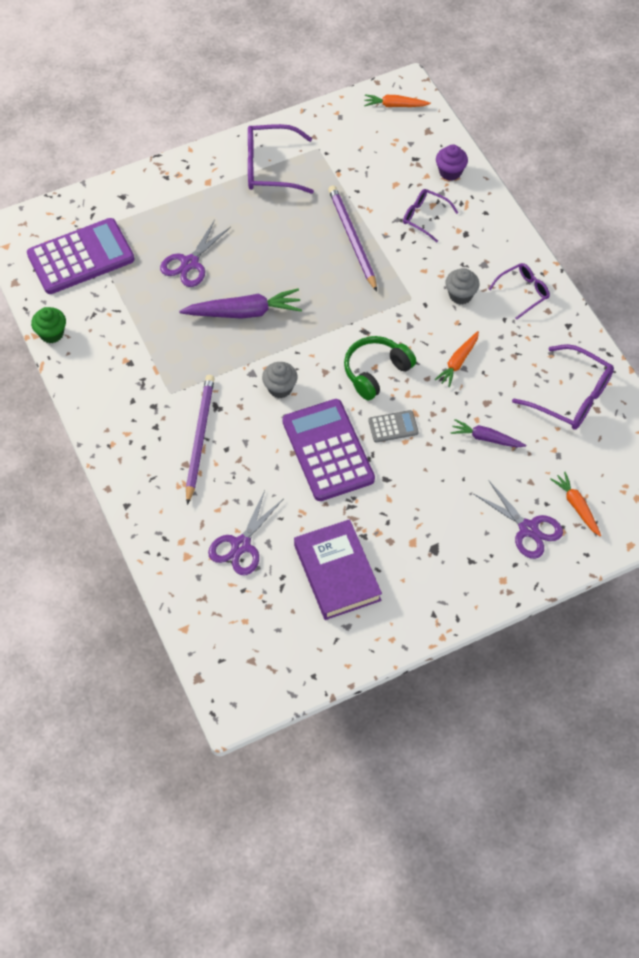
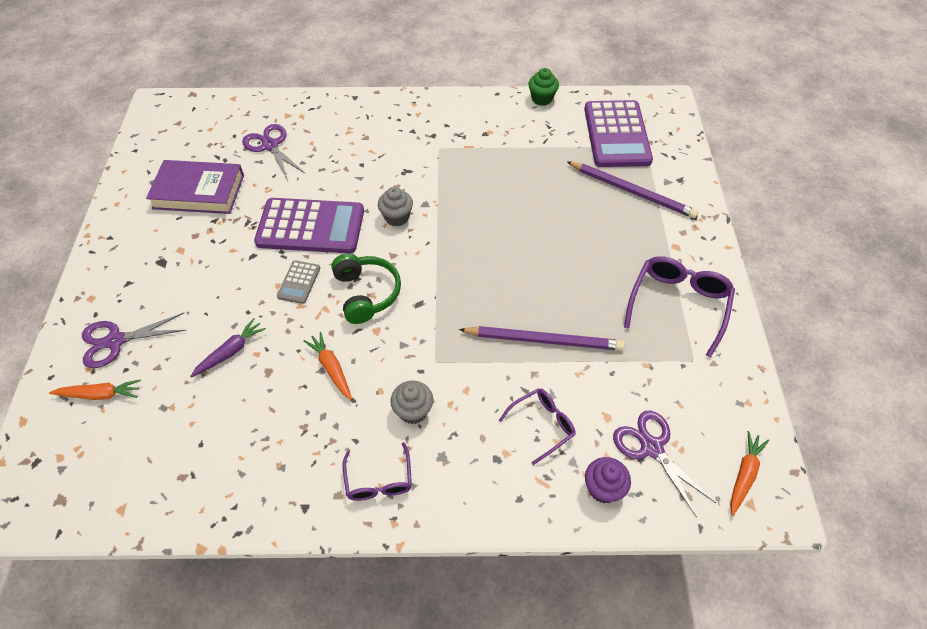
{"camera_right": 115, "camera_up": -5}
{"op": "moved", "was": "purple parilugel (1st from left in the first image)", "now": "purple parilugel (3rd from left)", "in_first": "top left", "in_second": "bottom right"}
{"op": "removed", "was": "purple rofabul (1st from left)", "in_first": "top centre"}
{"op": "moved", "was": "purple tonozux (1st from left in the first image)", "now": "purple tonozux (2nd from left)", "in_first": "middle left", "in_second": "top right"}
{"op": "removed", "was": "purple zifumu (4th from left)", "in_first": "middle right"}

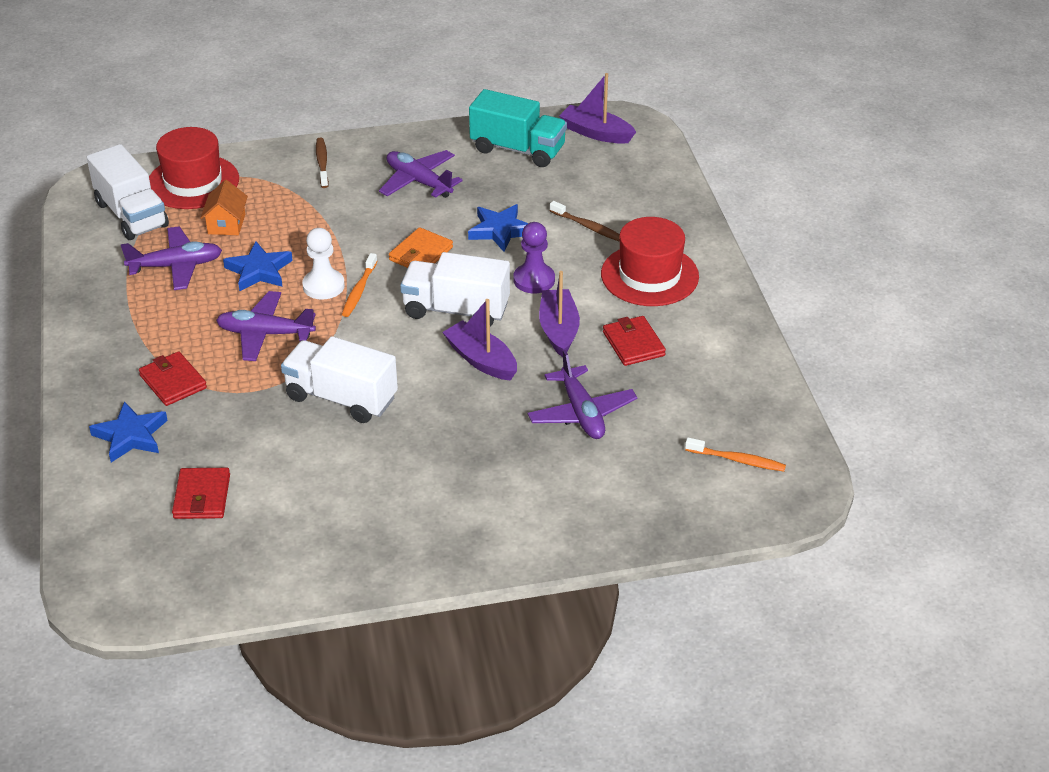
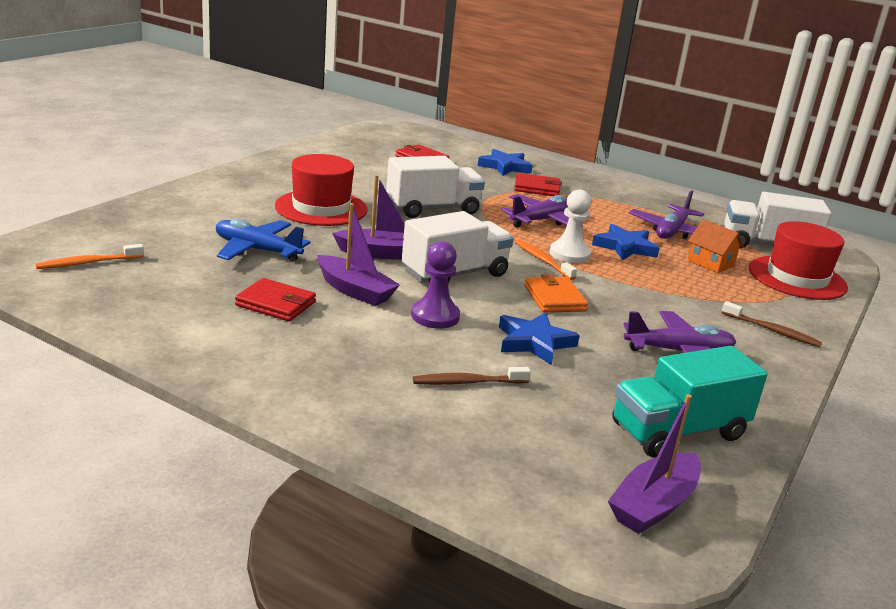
{"camera_right": 130, "camera_up": -15}
{"op": "recoloured", "was": "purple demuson (4th from left)", "now": "blue demuson", "in_first": "centre", "in_second": "middle left"}
{"op": "turned", "was": "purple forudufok (3rd from left)", "in_first": "top centre", "in_second": "bottom right", "clockwise": 150}
{"op": "moved", "was": "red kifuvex (2nd from left in the first image)", "now": "red kifuvex (1st from left)", "in_first": "centre", "in_second": "top centre"}

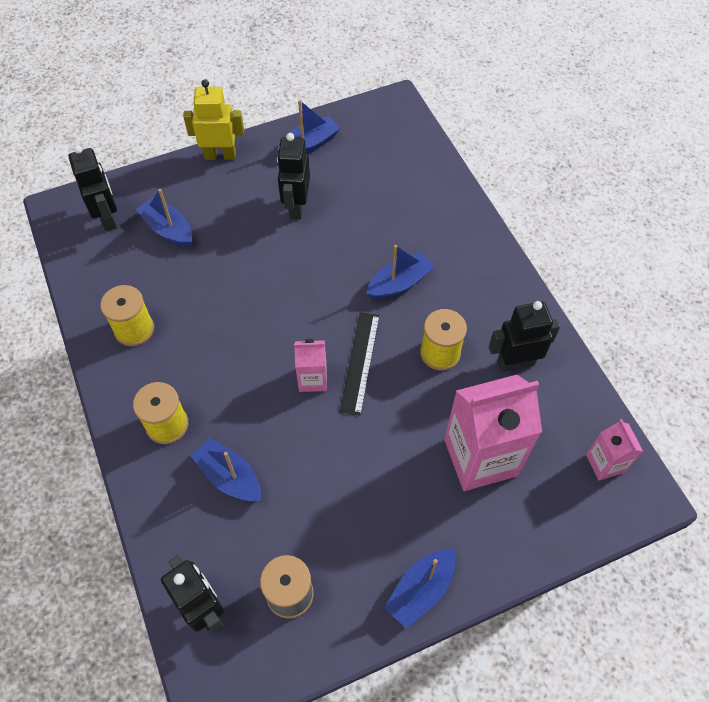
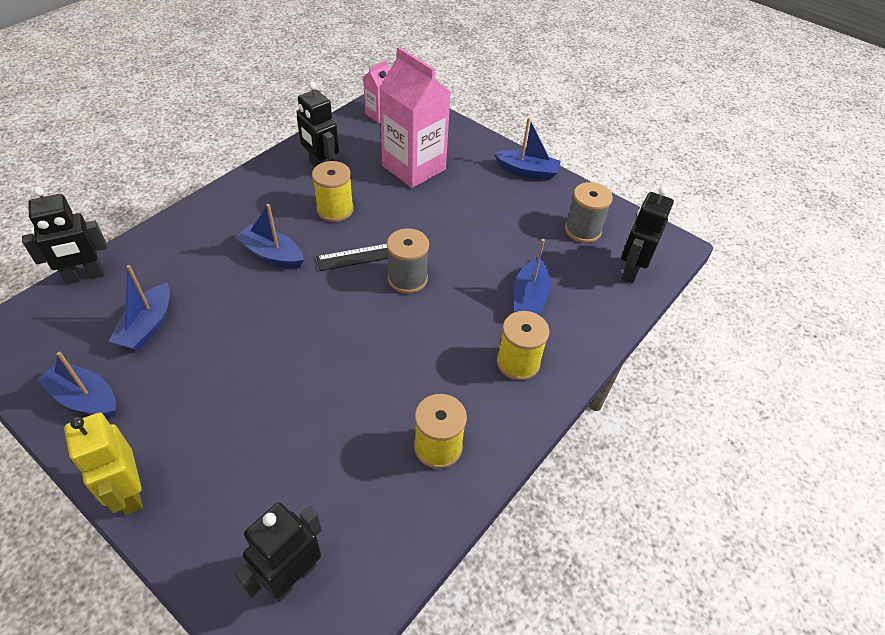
{"camera_right": -120, "camera_up": -10}
{"op": "moved", "was": "blue forudufok (1st from left in the first image)", "now": "blue forudufok (2nd from left)", "in_first": "top left", "in_second": "middle left"}
{"op": "moved", "was": "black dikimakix (3rd from left in the first image)", "now": "black dikimakix (1st from left)", "in_first": "top centre", "in_second": "middle left"}
{"op": "replaced", "was": "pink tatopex (1st from left)", "now": "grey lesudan (1st from left)", "in_first": "centre", "in_second": "centre"}

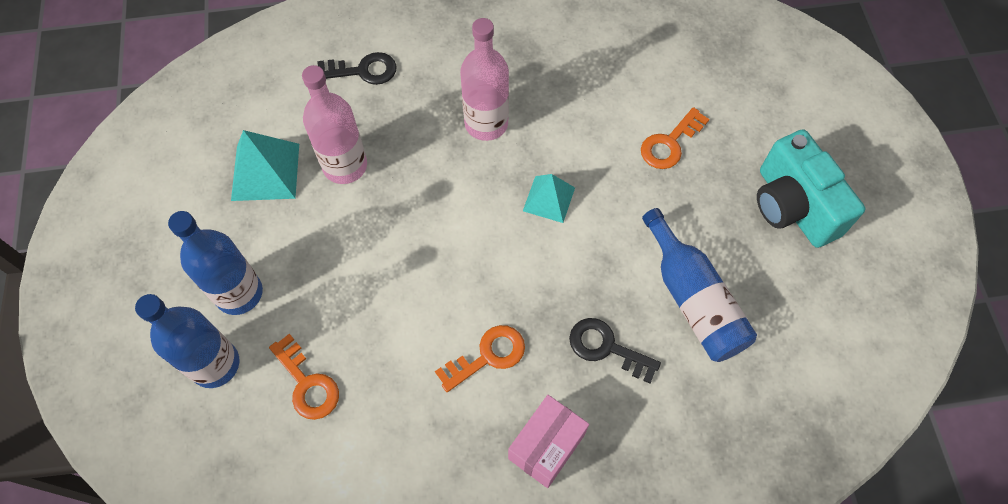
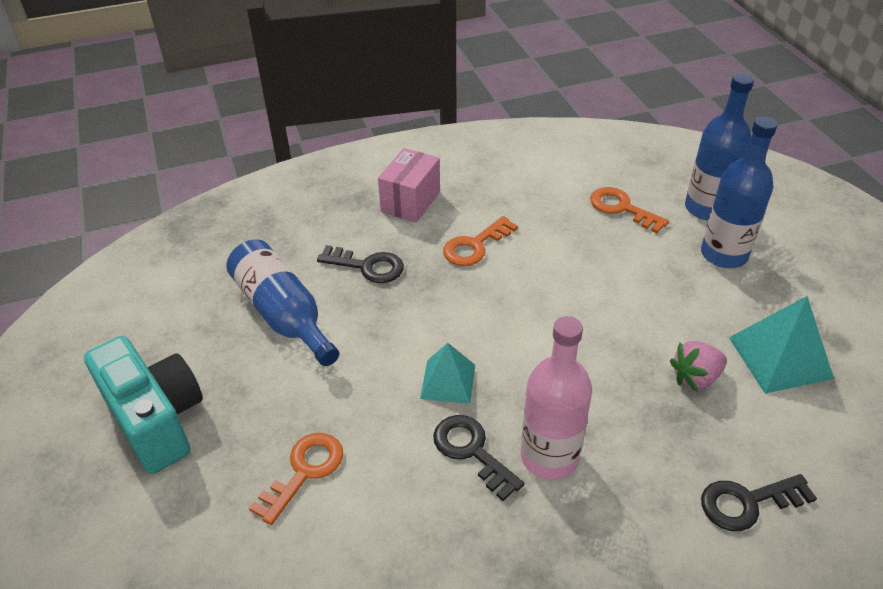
{"camera_right": 170, "camera_up": -20}
{"op": "replaced", "was": "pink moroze (1st from left)", "now": "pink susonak", "in_first": "top left", "in_second": "middle right"}
{"op": "added", "now": "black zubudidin (2nd from left)", "in_second": "bottom centre"}

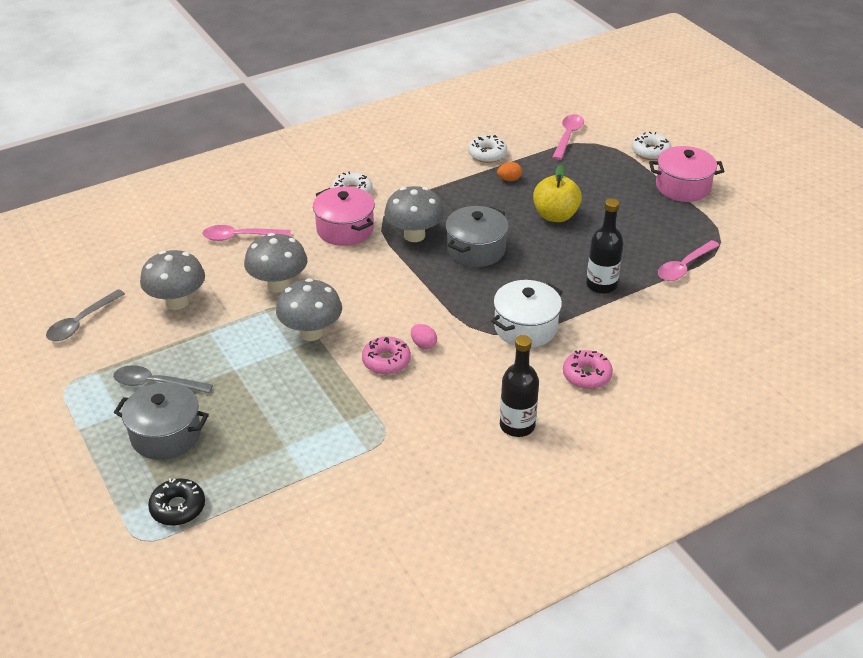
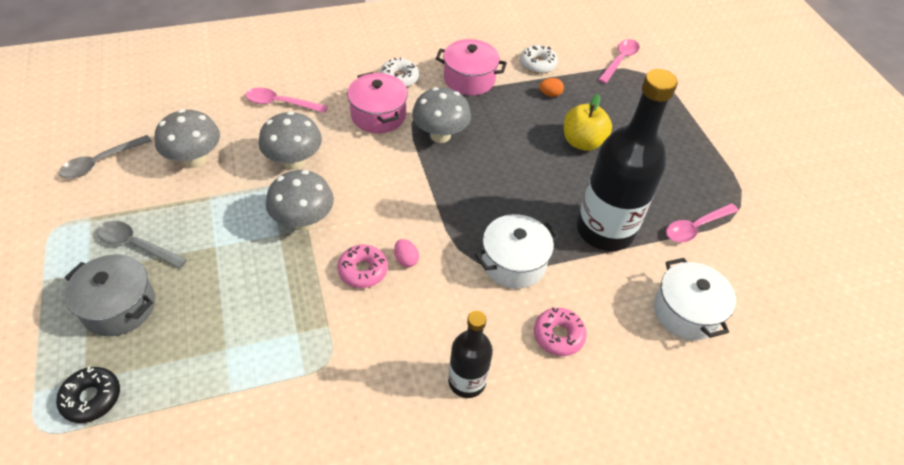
{"camera_right": 10, "camera_up": 10}
{"op": "removed", "was": "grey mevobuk (2nd from left)", "in_first": "centre"}
{"op": "resized", "was": "black moroze (2nd from left)", "in_first": "middle right", "in_second": "middle right", "ratio": 1.85}
{"op": "removed", "was": "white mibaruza (3rd from left)", "in_first": "top right"}
{"op": "moved", "was": "pink mevobuk (2nd from left)", "in_first": "top right", "in_second": "top centre"}
{"op": "added", "now": "white mevobuk (2nd from left)", "in_second": "middle right"}

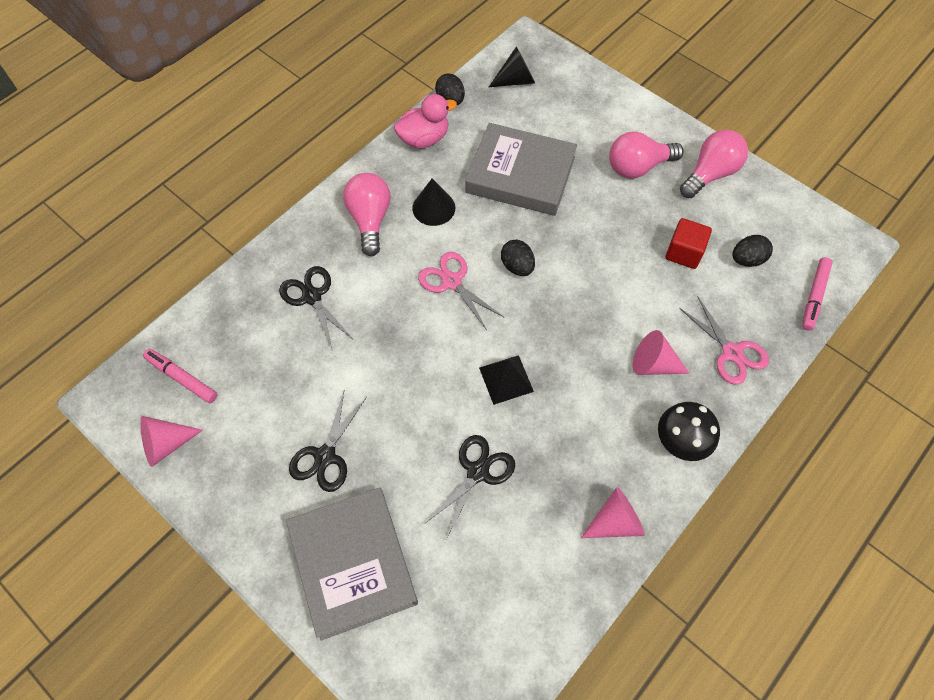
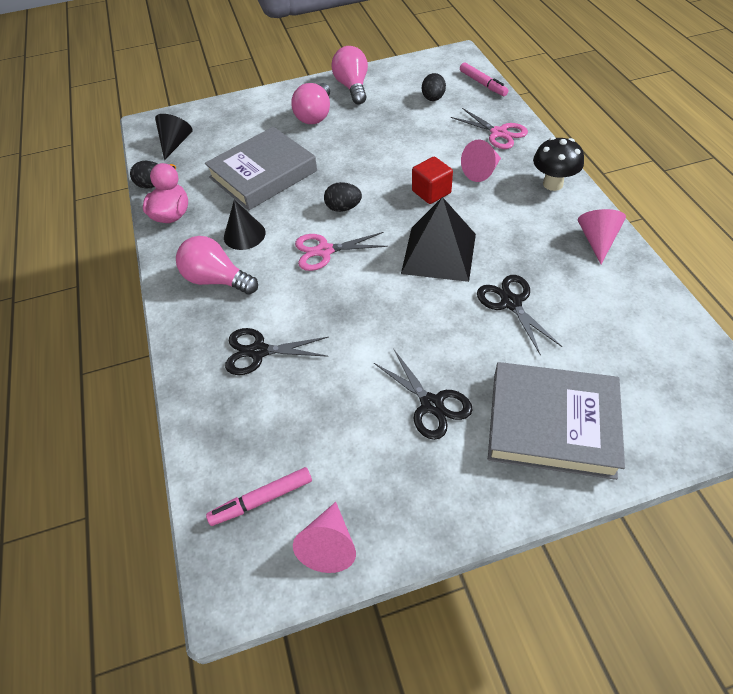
{"camera_right": -55, "camera_up": -10}
{"op": "resized", "was": "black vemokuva", "in_first": "centre", "in_second": "centre", "ratio": 1.7}
{"op": "moved", "was": "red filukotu", "in_first": "middle right", "in_second": "top centre"}
{"op": "turned", "was": "pink parilugel (2nd from left)", "in_first": "middle right", "in_second": "top right", "clockwise": 45}

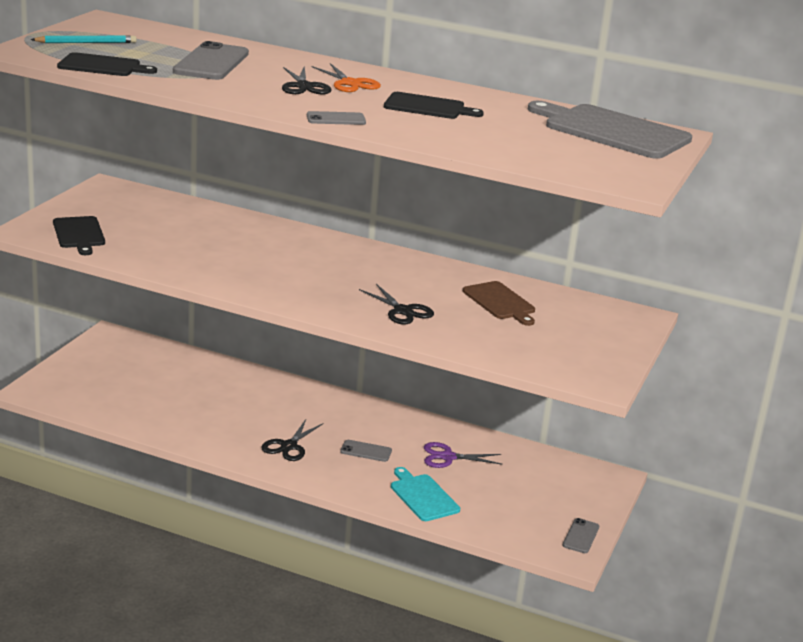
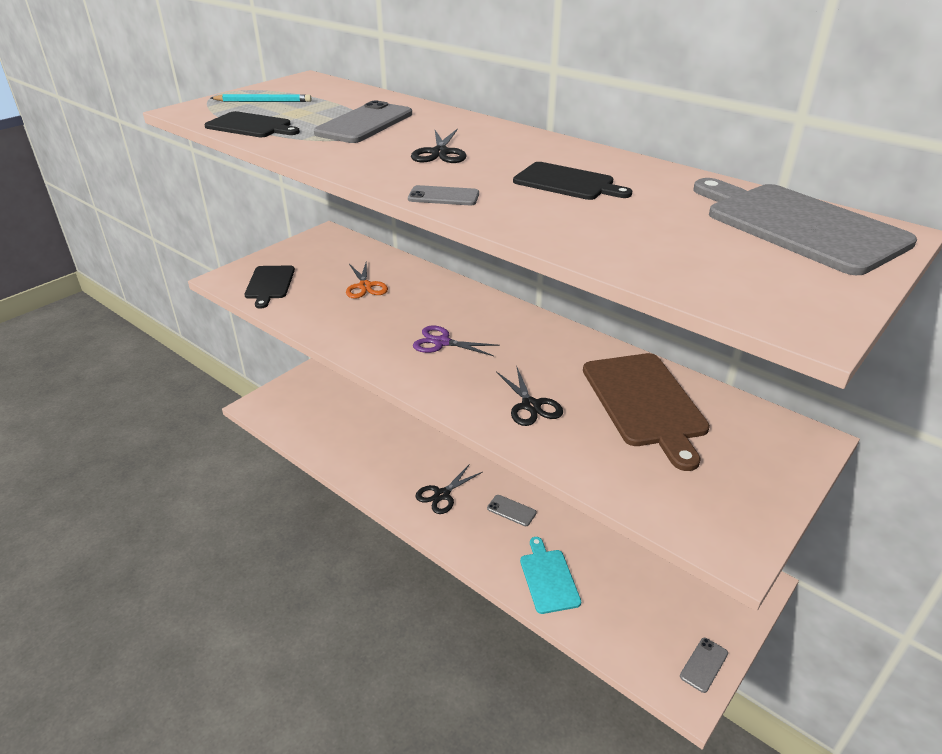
{"camera_right": 20, "camera_up": 10}
{"op": "moved", "was": "orange parilugel", "in_first": "top centre", "in_second": "centre"}
{"op": "moved", "was": "purple parilugel", "in_first": "bottom centre", "in_second": "centre"}
{"op": "resized", "was": "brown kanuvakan", "in_first": "centre", "in_second": "middle right", "ratio": 1.69}

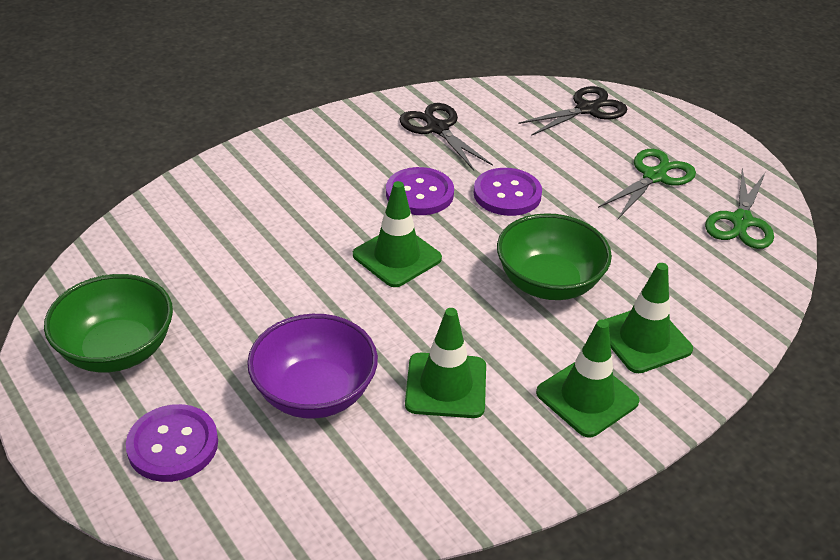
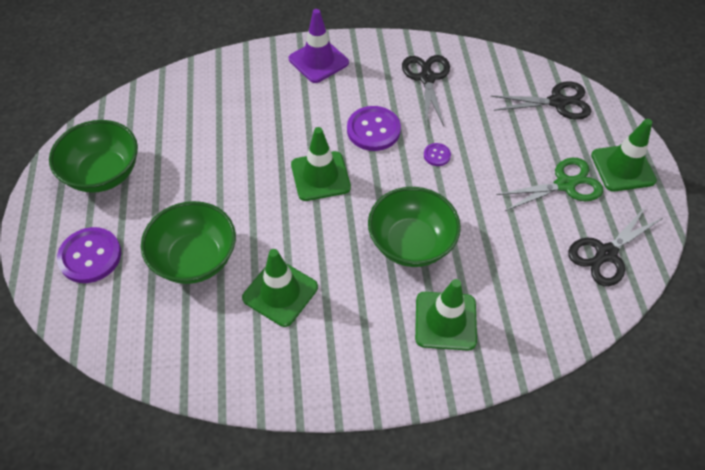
{"camera_right": 30, "camera_up": 15}
{"op": "recoloured", "was": "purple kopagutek", "now": "green kopagutek (2nd from left)", "in_first": "centre", "in_second": "middle left"}
{"op": "resized", "was": "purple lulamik (3rd from left)", "in_first": "centre", "in_second": "top centre", "ratio": 0.49}
{"op": "moved", "was": "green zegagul (3rd from left in the first image)", "now": "green zegagul (4th from left)", "in_first": "bottom right", "in_second": "top right"}
{"op": "recoloured", "was": "green parilugel (2nd from left)", "now": "black parilugel (3rd from left)", "in_first": "middle right", "in_second": "middle right"}
{"op": "added", "now": "purple zegagul", "in_second": "top centre"}

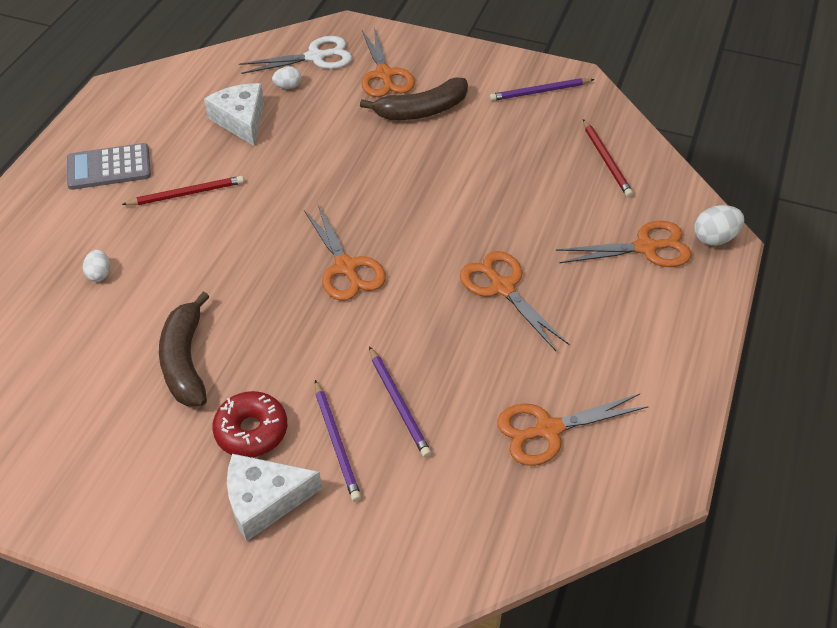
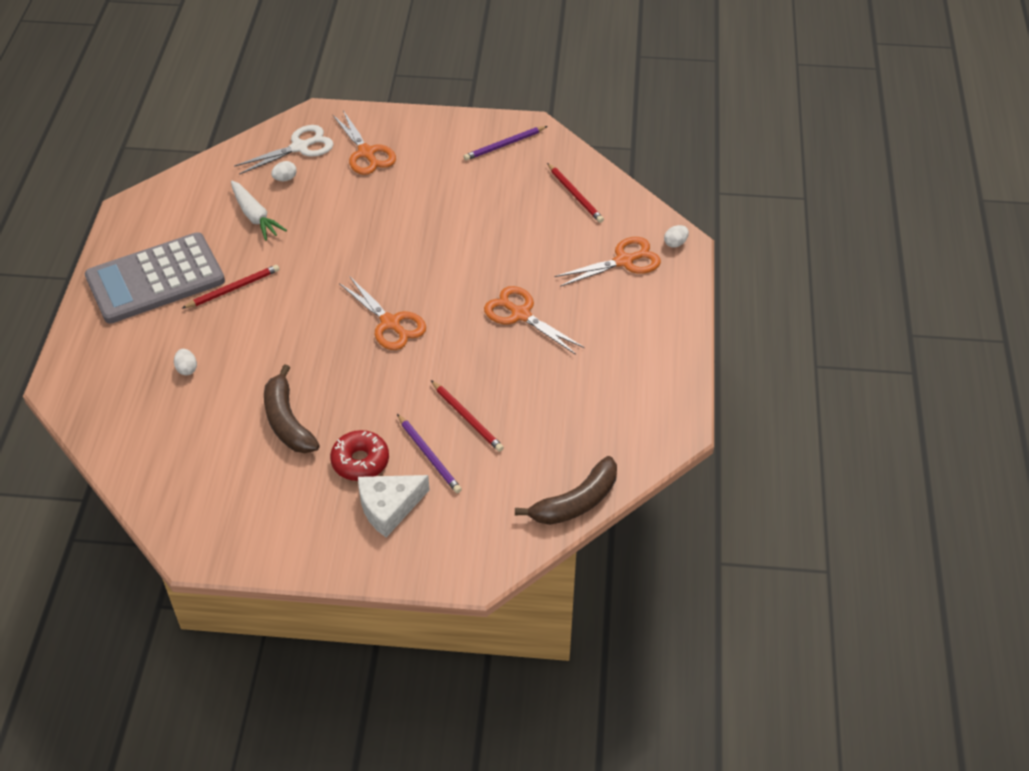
{"camera_right": -15, "camera_up": 0}
{"op": "resized", "was": "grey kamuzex", "in_first": "top left", "in_second": "middle left", "ratio": 1.74}
{"op": "replaced", "was": "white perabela (1st from left)", "now": "white rofabul", "in_first": "top left", "in_second": "top left"}
{"op": "moved", "was": "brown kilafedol (2nd from left)", "in_first": "top centre", "in_second": "centre"}
{"op": "recoloured", "was": "purple tonozux (2nd from left)", "now": "red tonozux (2nd from left)", "in_first": "centre", "in_second": "centre"}
{"op": "removed", "was": "orange parilugel (4th from left)", "in_first": "bottom right"}
{"op": "resized", "was": "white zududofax (3rd from left)", "in_first": "middle right", "in_second": "top centre", "ratio": 0.66}

